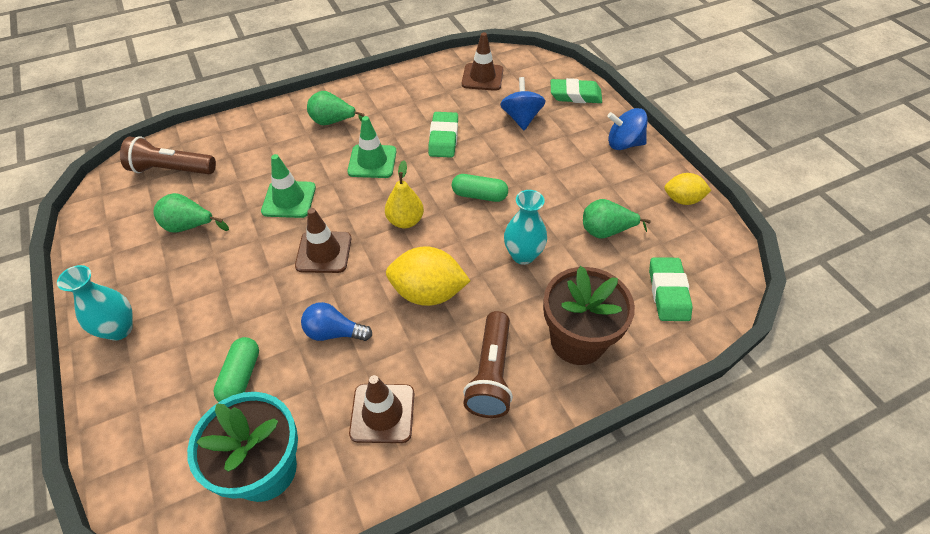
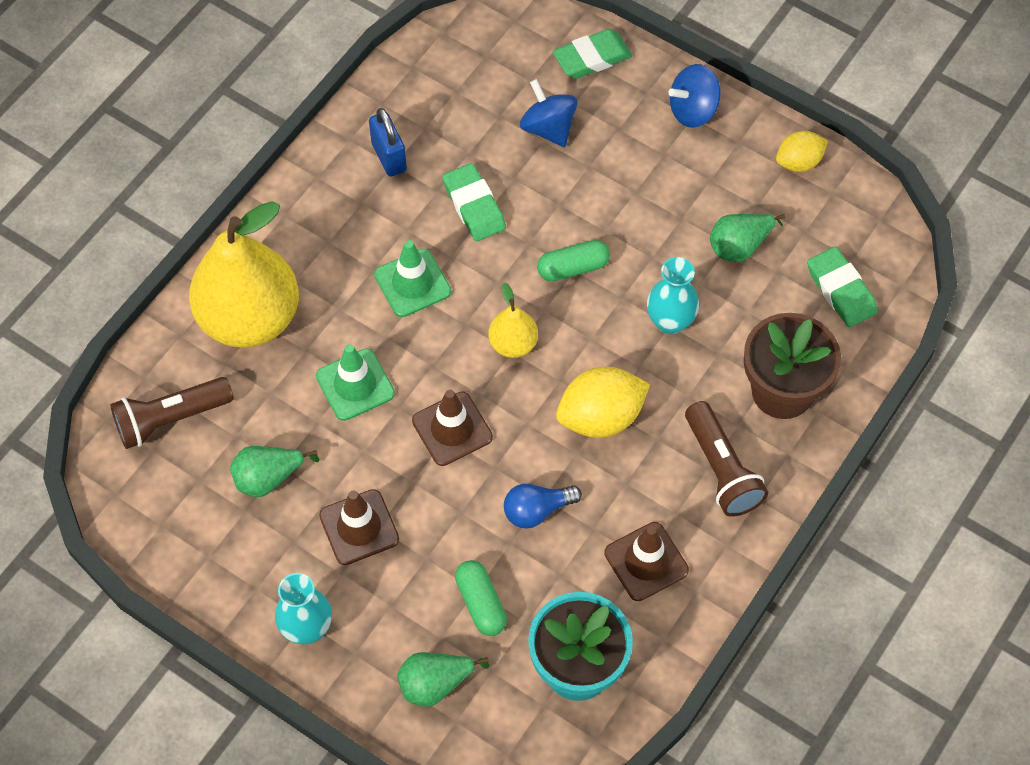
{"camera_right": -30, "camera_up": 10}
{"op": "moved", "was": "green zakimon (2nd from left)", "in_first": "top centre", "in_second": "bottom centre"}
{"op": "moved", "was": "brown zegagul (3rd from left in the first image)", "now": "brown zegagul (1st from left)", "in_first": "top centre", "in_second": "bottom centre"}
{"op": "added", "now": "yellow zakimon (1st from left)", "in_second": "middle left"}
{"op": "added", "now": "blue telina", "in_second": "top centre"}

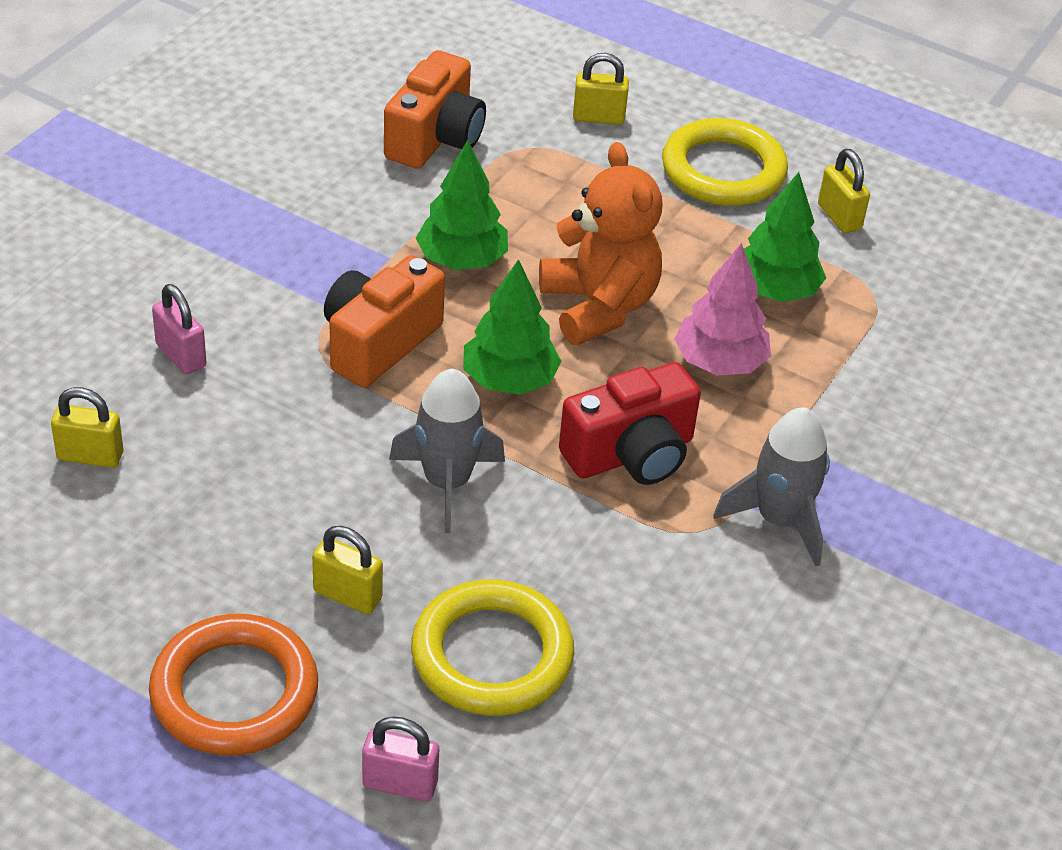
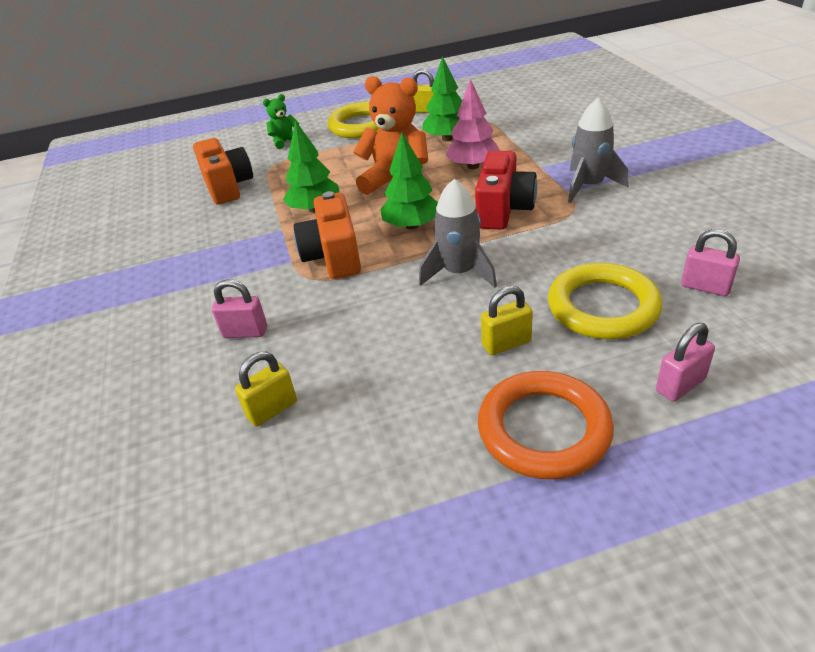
{"camera_right": -40, "camera_up": -5}
{"op": "replaced", "was": "yellow telina (3rd from left)", "now": "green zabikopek", "in_first": "top centre", "in_second": "top centre"}
{"op": "added", "now": "pink telina (3rd from left)", "in_second": "middle right"}

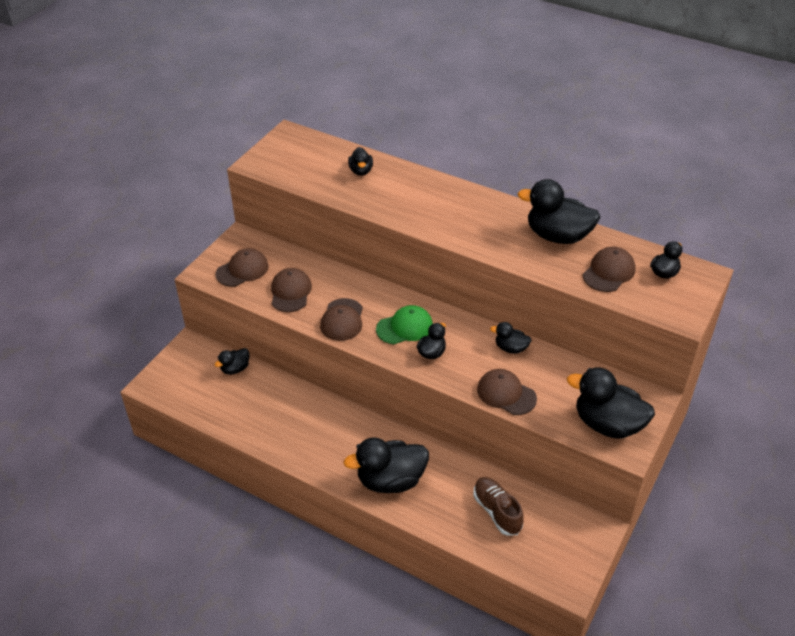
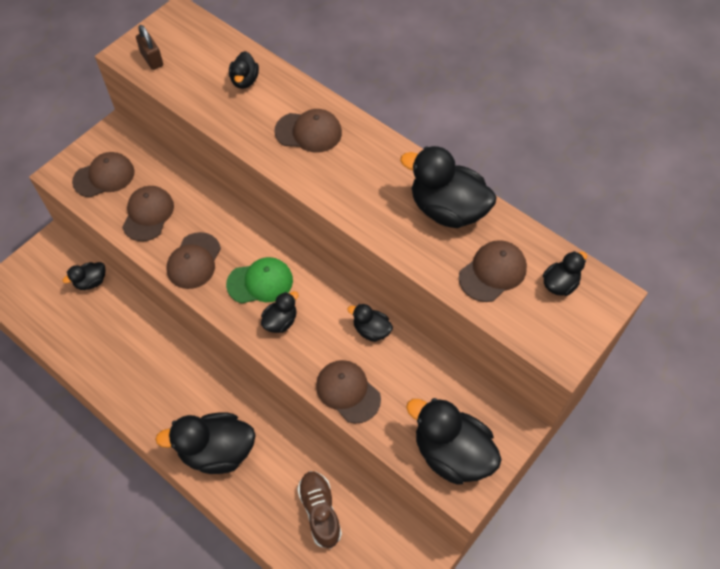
{"camera_right": 10, "camera_up": 15}
{"op": "added", "now": "brown telina", "in_second": "top left"}
{"op": "added", "now": "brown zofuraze (4th from left)", "in_second": "top centre"}

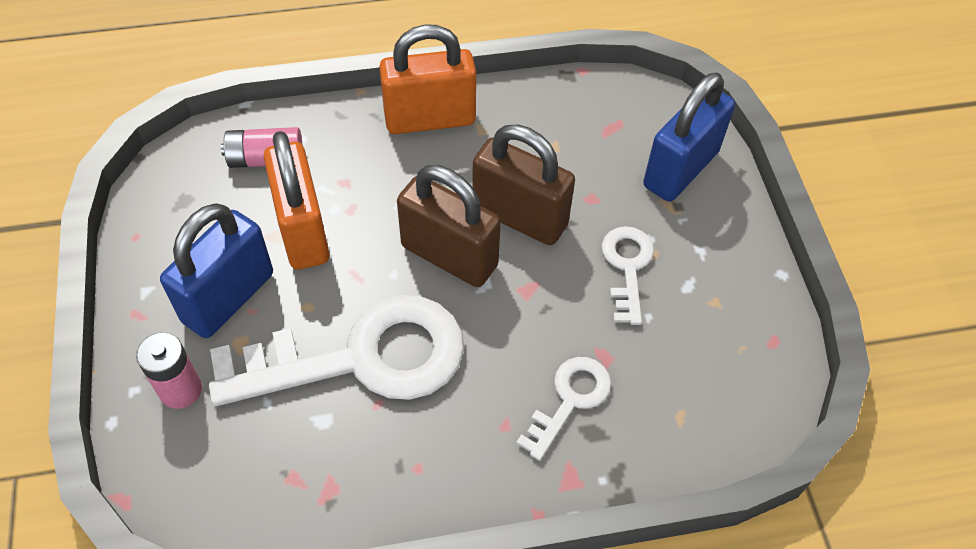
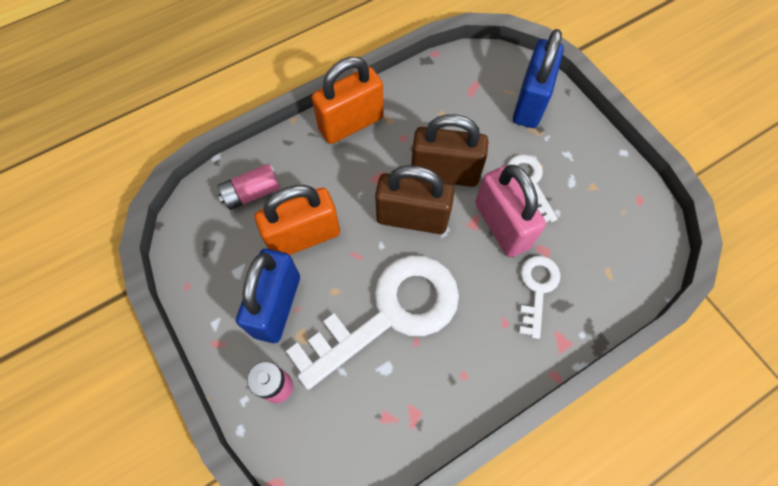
{"camera_right": -20, "camera_up": 10}
{"op": "turned", "was": "orange telina (1st from left)", "in_first": "middle left", "in_second": "centre", "clockwise": -75}
{"op": "added", "now": "pink telina", "in_second": "centre"}

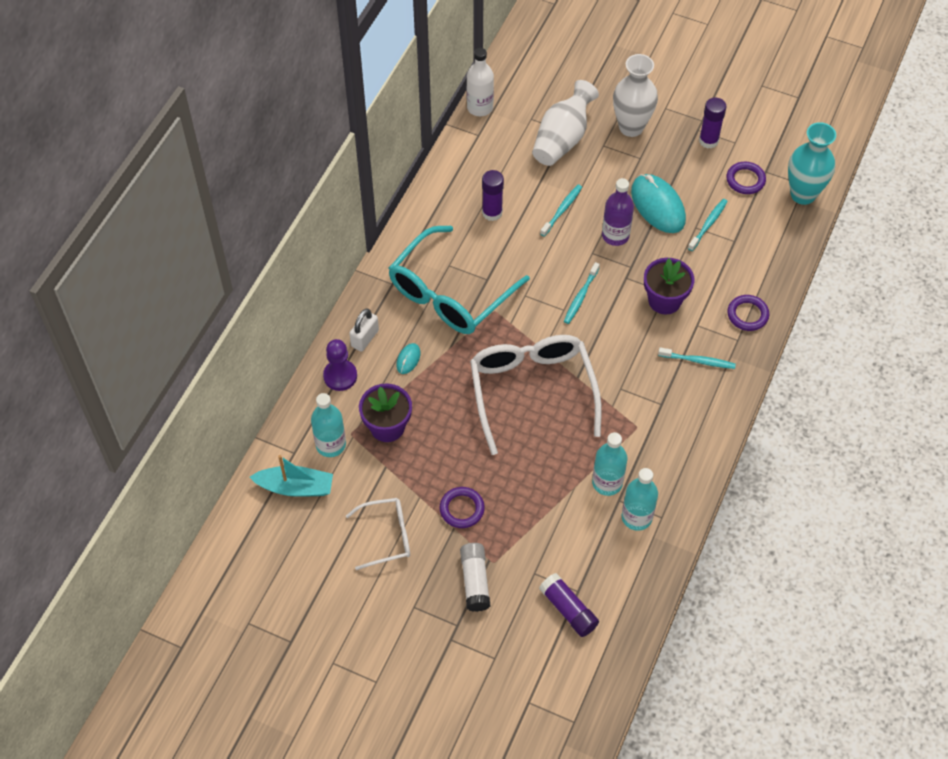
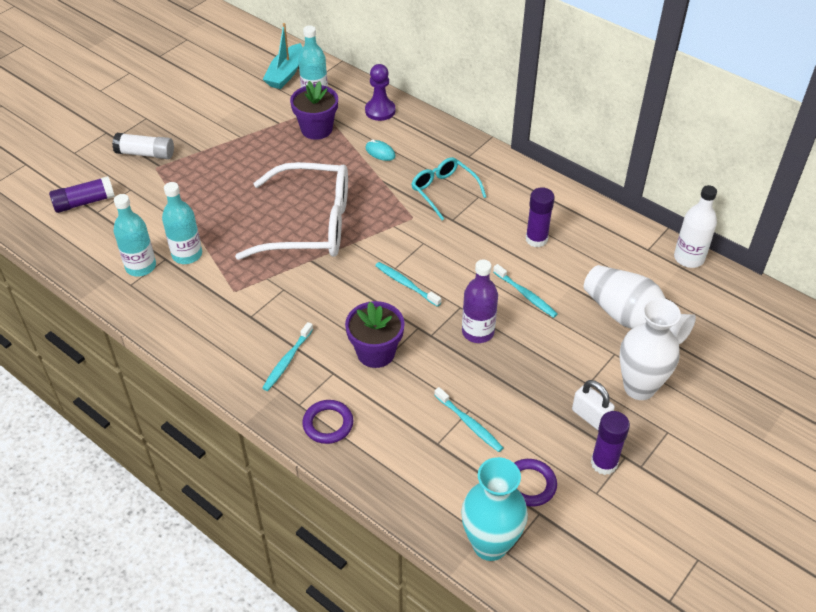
{"camera_right": 105, "camera_up": -10}
{"op": "removed", "was": "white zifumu (1st from left)", "in_first": "bottom centre"}
{"op": "moved", "was": "white telina", "in_first": "centre", "in_second": "middle right"}
{"op": "resized", "was": "turquoise zifumu", "in_first": "centre", "in_second": "top centre", "ratio": 0.53}
{"op": "removed", "was": "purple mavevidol (1st from left)", "in_first": "bottom centre"}
{"op": "removed", "was": "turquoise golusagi (2nd from left)", "in_first": "top right"}

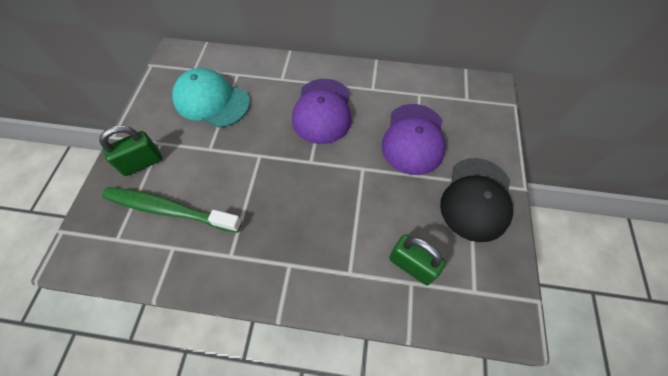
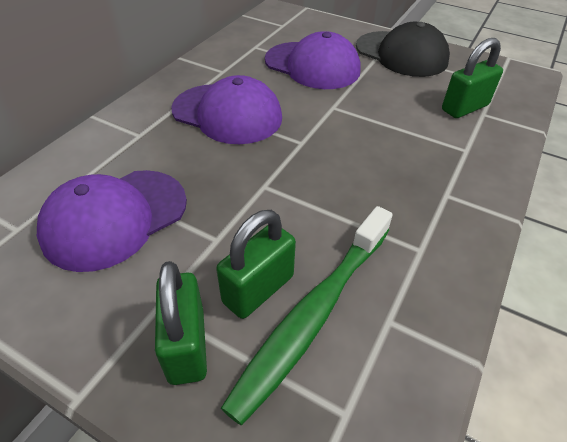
{"camera_right": -70, "camera_up": -15}
{"op": "recoloured", "was": "turquoise zofuraze", "now": "purple zofuraze (1st from left)", "in_first": "top left", "in_second": "middle left"}
{"op": "added", "now": "green telina (2nd from left)", "in_second": "centre"}

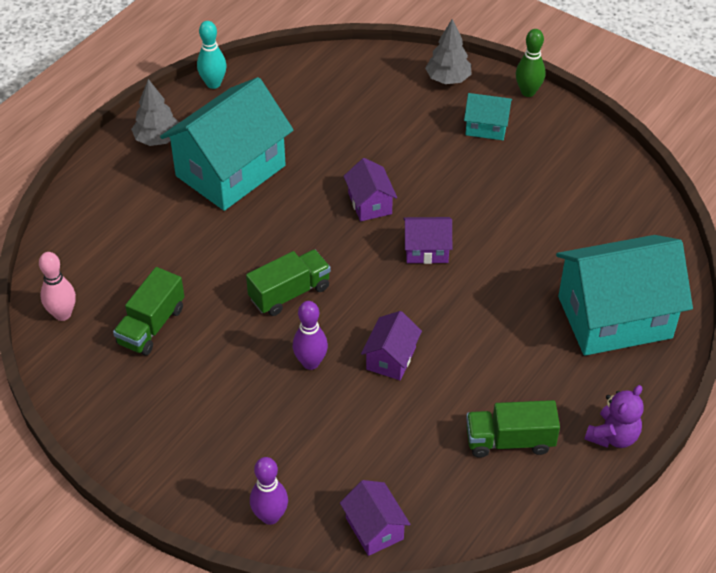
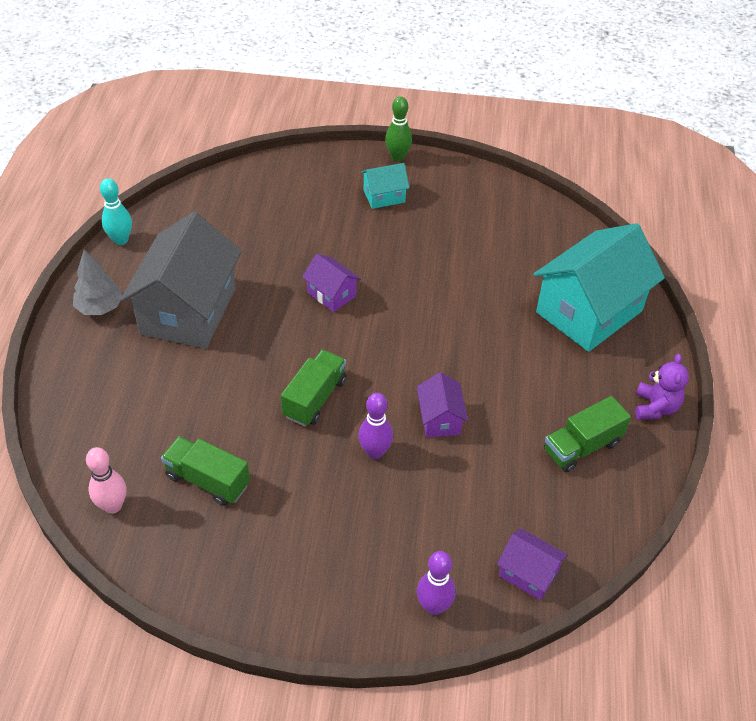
{"camera_right": -30, "camera_up": 0}
{"op": "turned", "was": "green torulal (1st from left)", "in_first": "middle left", "in_second": "middle left", "clockwise": 120}
{"op": "recoloured", "was": "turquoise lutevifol (1st from left)", "now": "grey lutevifol", "in_first": "top left", "in_second": "middle left"}
{"op": "removed", "was": "purple lutevifol (4th from left)", "in_first": "centre"}
{"op": "removed", "was": "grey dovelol (2nd from left)", "in_first": "top centre"}

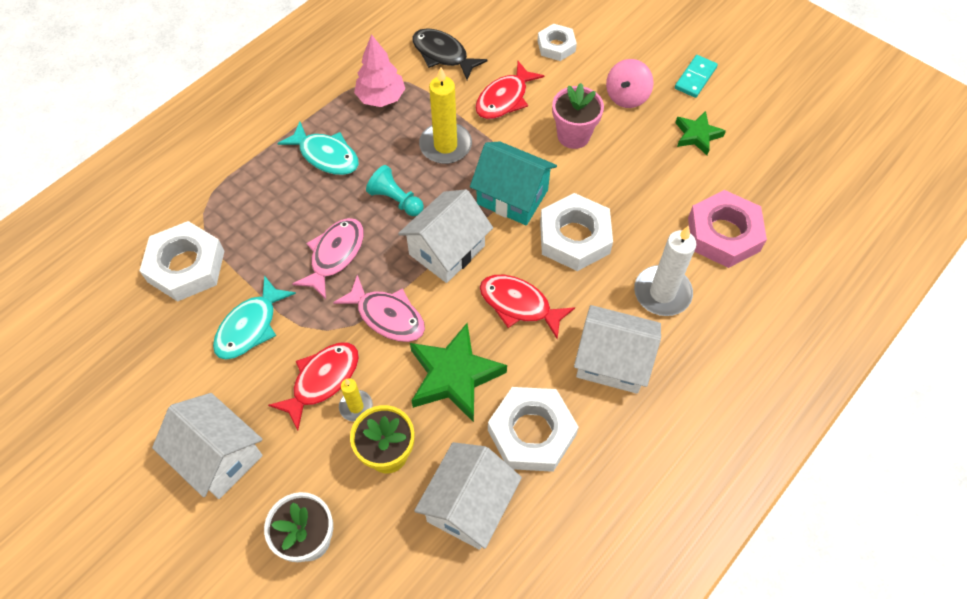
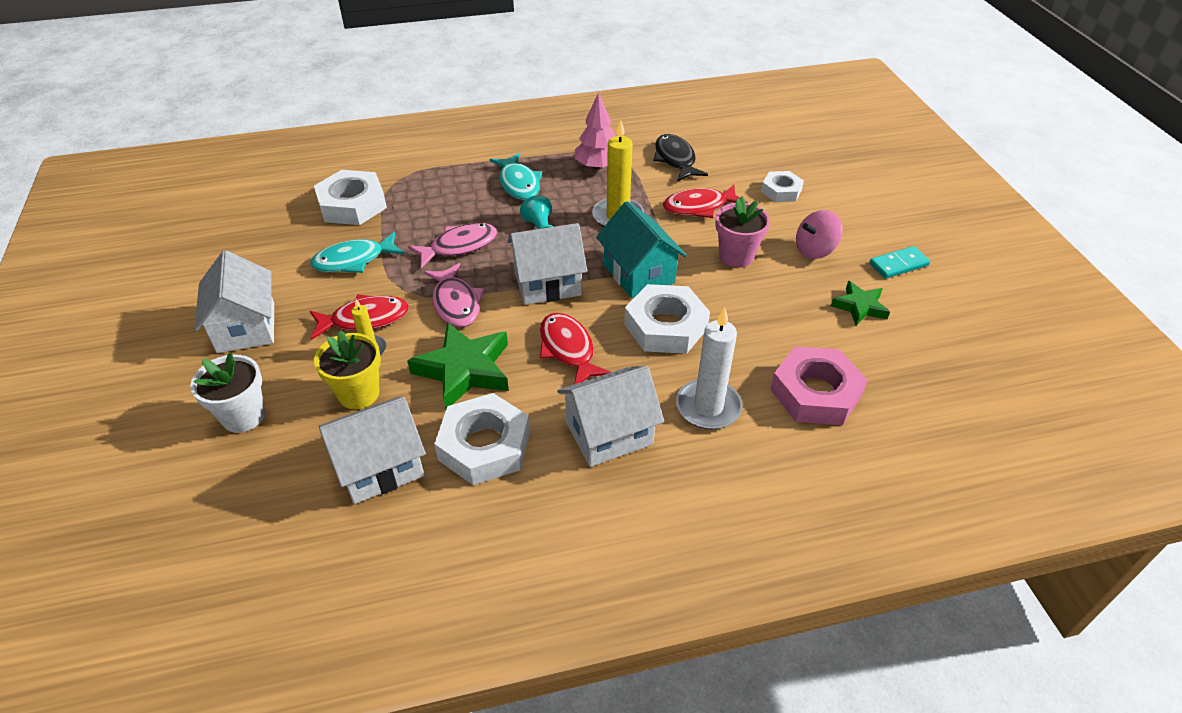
{"camera_right": 35, "camera_up": -15}
{"op": "turned", "was": "white lutevifol (4th from left)", "in_first": "centre", "in_second": "centre", "clockwise": -75}

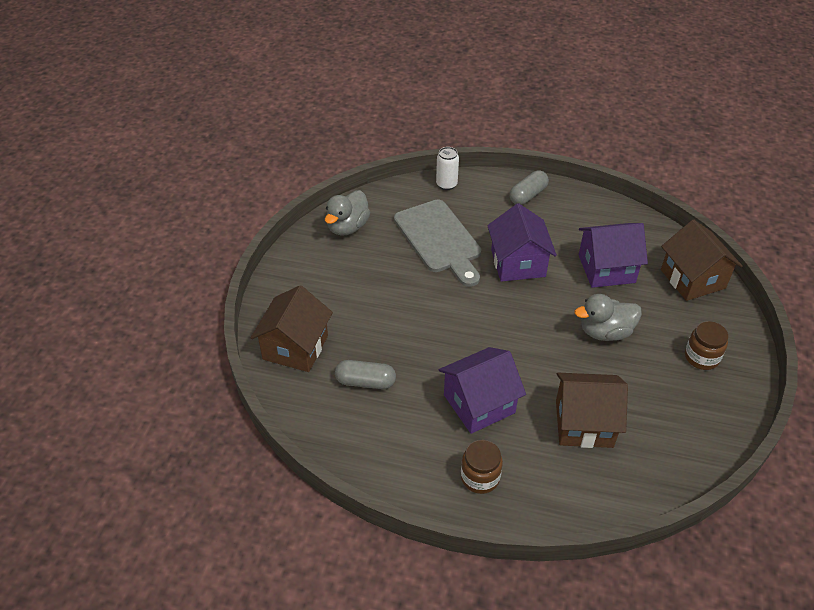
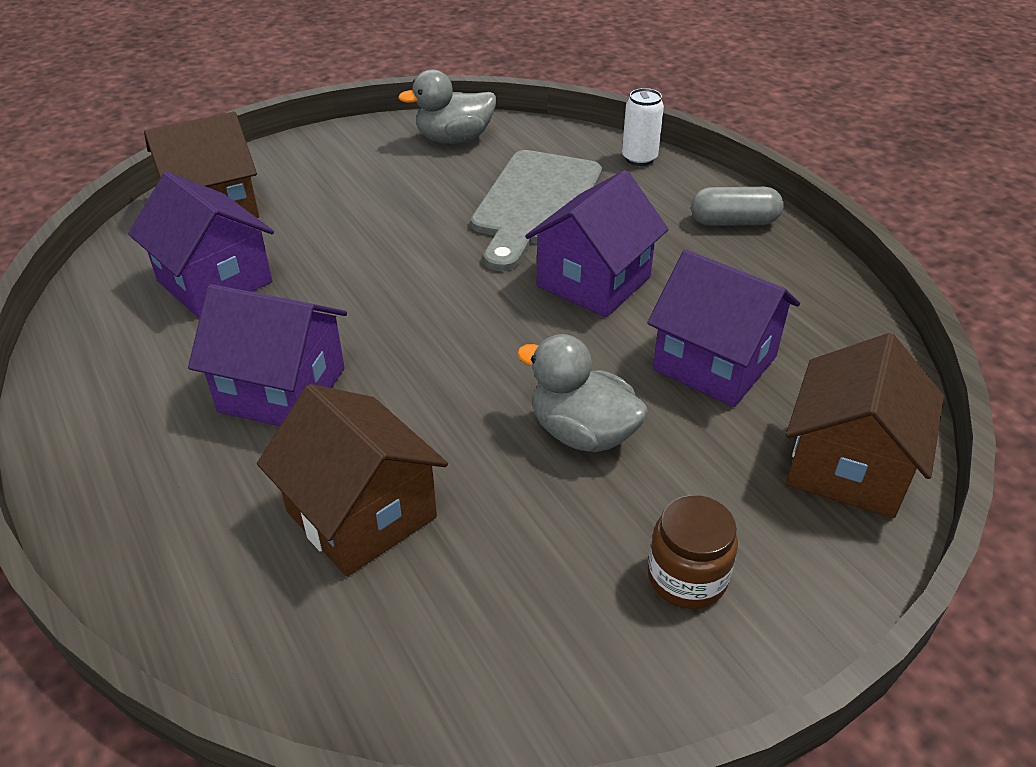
{"camera_right": 45, "camera_up": -5}
{"op": "replaced", "was": "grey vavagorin (1st from left)", "now": "purple lutevifol (1st from left)", "in_first": "centre", "in_second": "top left"}
{"op": "removed", "was": "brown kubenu (1st from left)", "in_first": "bottom centre"}

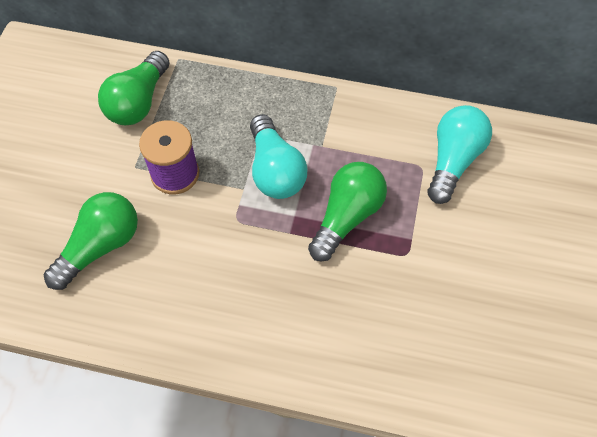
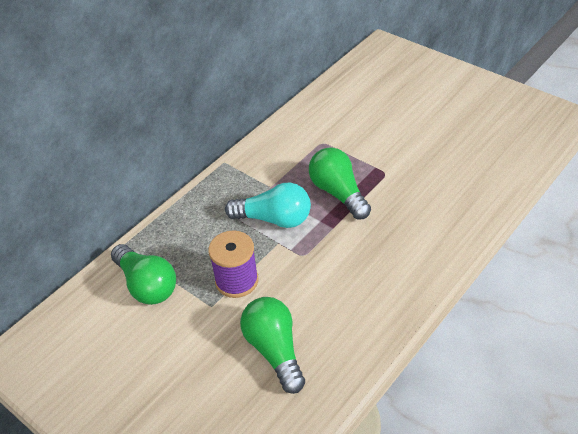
{"camera_right": -60, "camera_up": -15}
{"op": "removed", "was": "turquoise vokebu (2nd from left)", "in_first": "middle right"}

